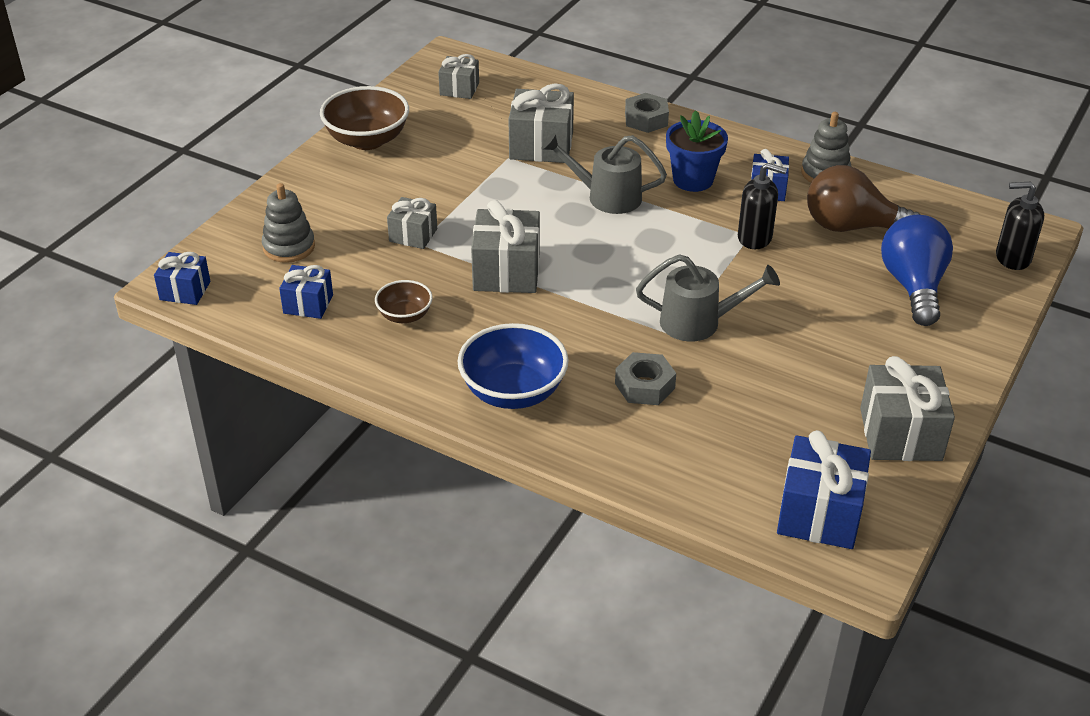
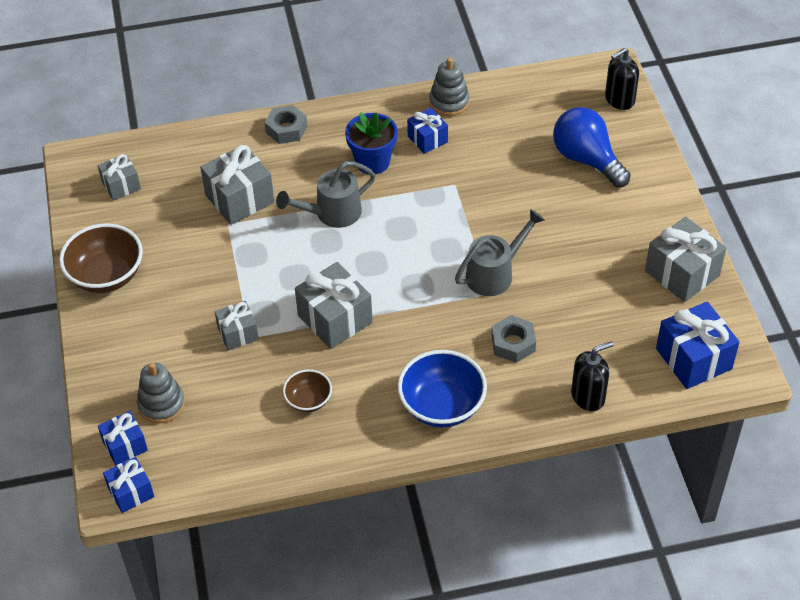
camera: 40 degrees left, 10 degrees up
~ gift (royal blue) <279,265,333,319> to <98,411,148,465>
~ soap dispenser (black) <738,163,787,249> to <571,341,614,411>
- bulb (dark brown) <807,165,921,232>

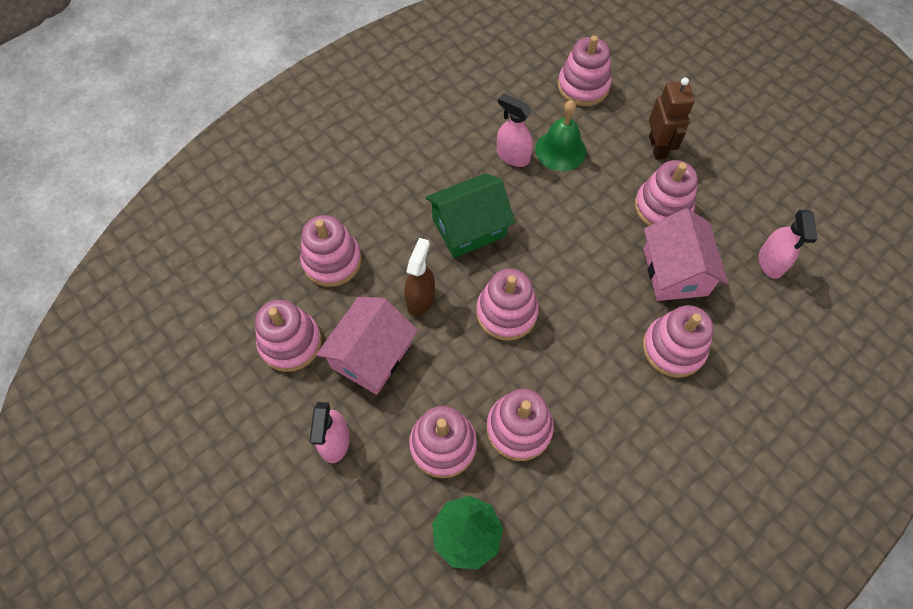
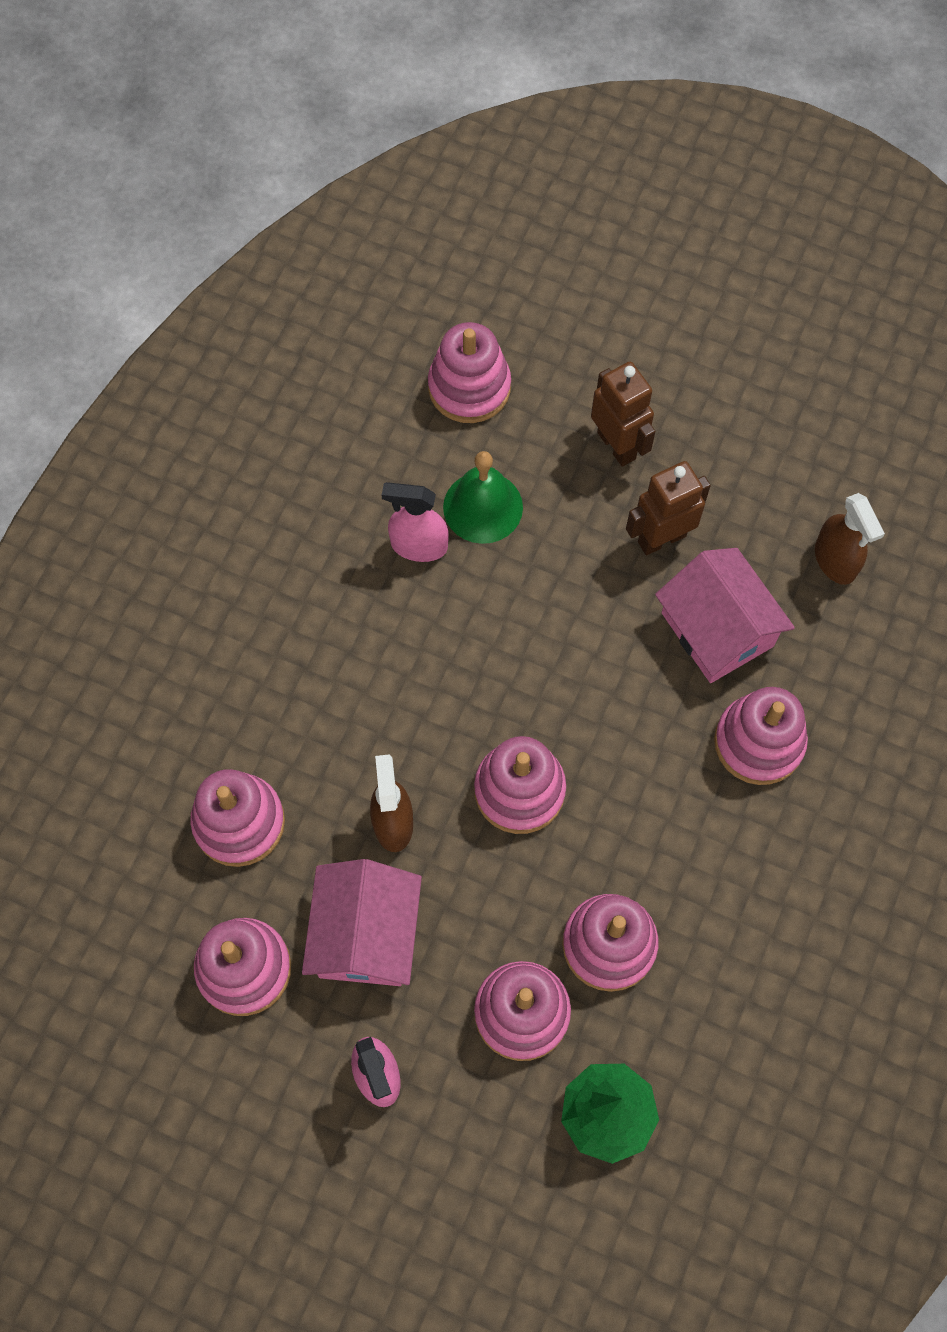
camera: 25 degrees left, 5 degrees up
~ stacking toy (rosy) <635,160,698,226> to robot figure (dark brown) <626,461,711,556>
~ sprayer (rosy) <759,210,818,279> to sprayer (dark brown) <815,493,885,585>
- house (green) <425,173,515,258>

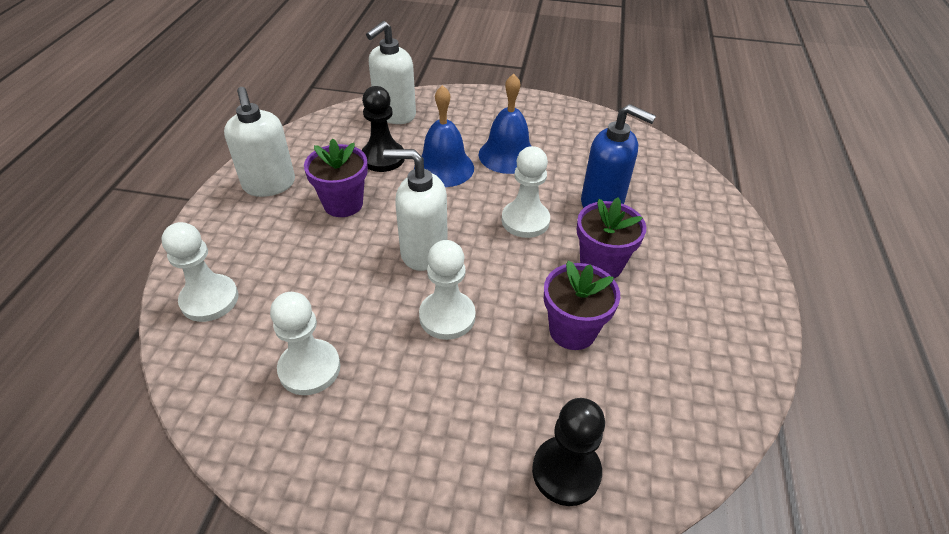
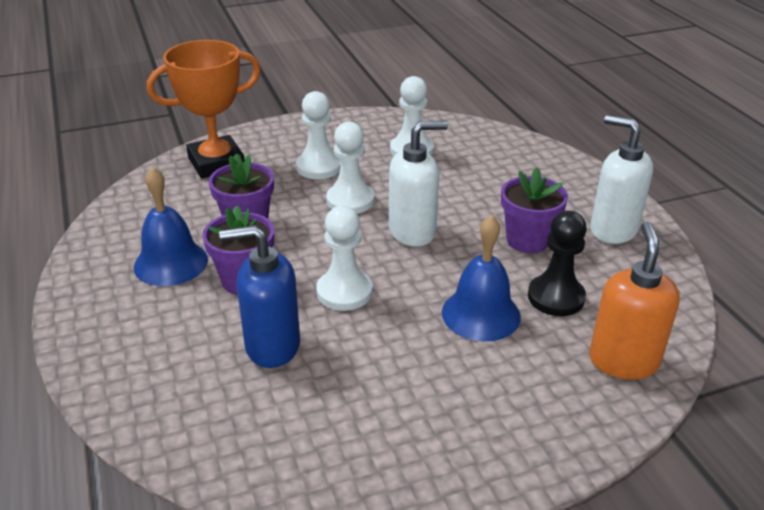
camera: 150 degrees right, 10 degrees down
~ school bell (royal blue) <479,74,531,174> to <134,167,208,286>
~ pawn (black) <532,398,605,506> to award cup (orange-coloured) <147,40,261,179>
~ pawn (white) <161,222,238,322> to <296,91,341,179>
~ soap dispenser (white) <366,21,416,124> to soap dispenser (orange-coloured) <589,222,680,379>

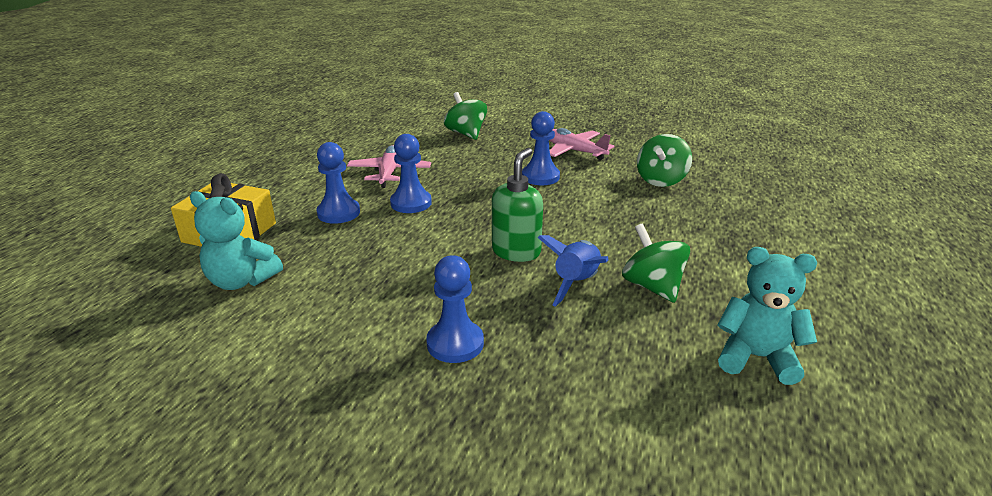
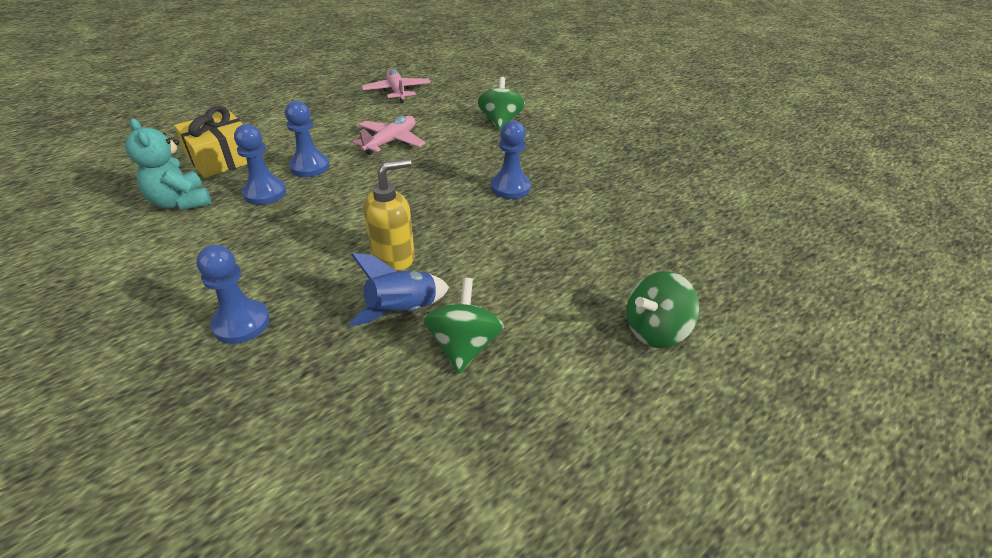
camera: 30 degrees right, 10 degrees up
~ pawn (royal blue) <390,134,432,213> to <234,124,286,205>
~ toy plane (rosy) <549,128,614,160> to <362,69,431,103>
~ soap dispenser (green) <492,148,543,262> to soap dispenser (yellow) <363,158,415,271>
~ whirligig (green) <637,134,692,187> to <626,271,700,348>
- teddy bear (turquoise) <717,247,817,385>

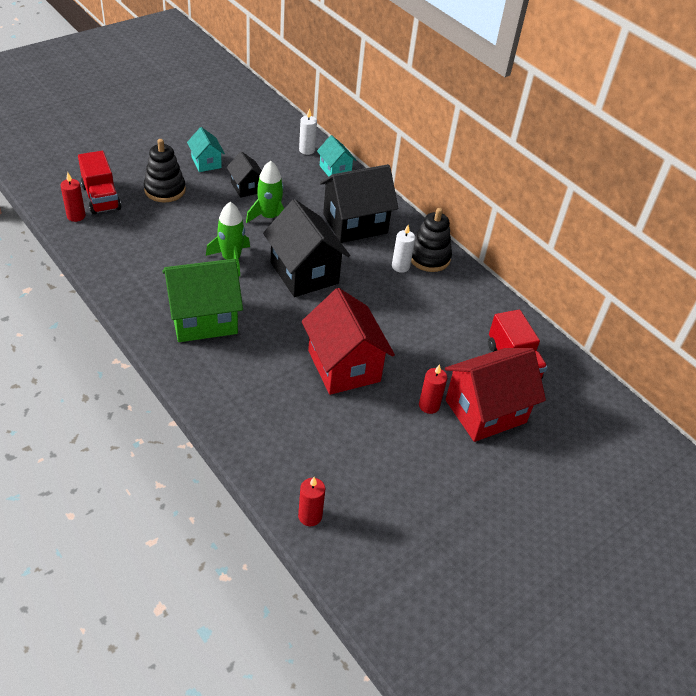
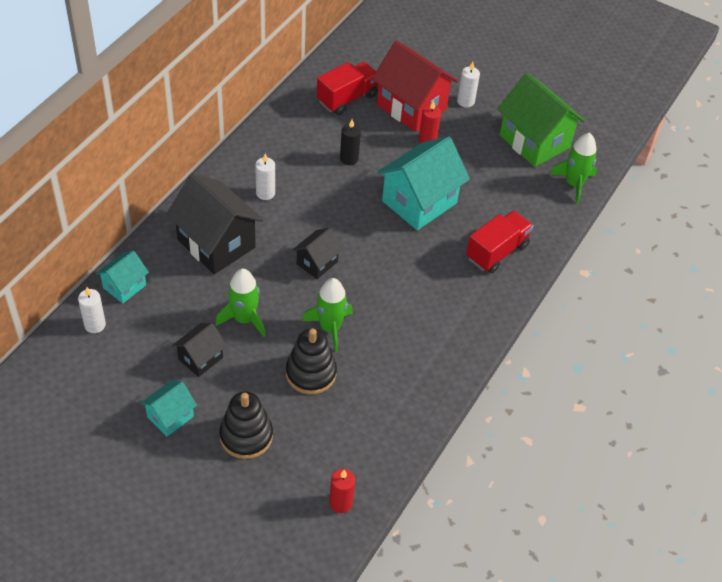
camera: 110 degrees left, 5 degrees up
~ stacking toy (black) <411,208,452,272> to <286,328,337,394>
~ house (black) <263,199,350,297> = <293,228,343,279> x0.53
+ wax candle (black) <340,119,361,165>
~ house (crimson) <302,288,395,395> to house (turquoise) <377,136,470,230>
+ wax candle (white) <457,62,480,107>
~ truck (crimson) <78,151,121,215> to <466,211,533,273>
~ house (green) <162,259,243,342> to <497,73,585,167>
~ wax candle (crimson) <298,477,325,526> to spaceship (green) <550,133,597,204>

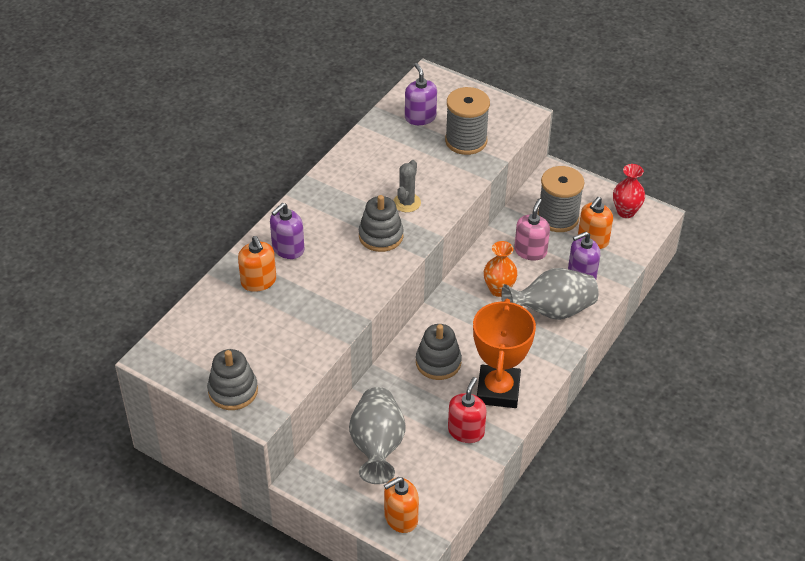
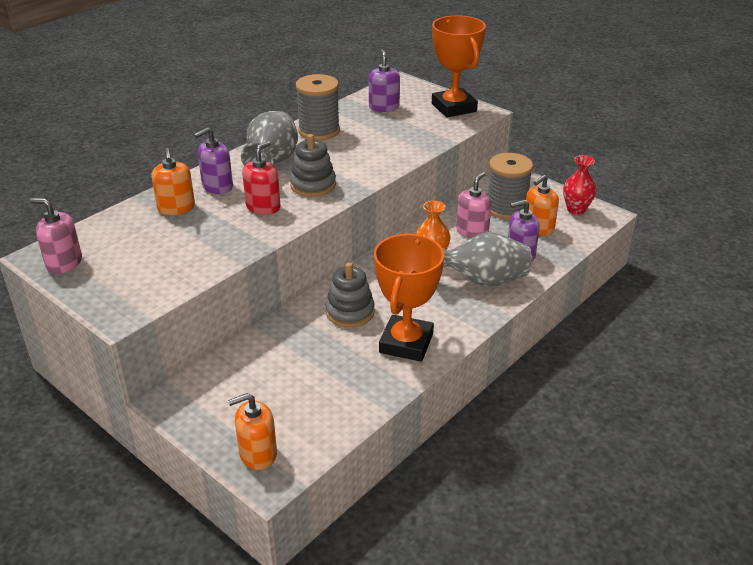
camera: 10 degrees right, 10 degrees down
+ soap dispenser (rosy) <29,198,82,274>
~ tall vase (grey) <349,387,406,484> to <241,111,298,166>
~ soap dispenser (crimson) <448,377,487,443> to <242,141,281,215>
~ spool (grey) <445,87,490,155> to <296,74,340,140>
+ award cup (orange-coloured) <432,15,486,118>
- stacking toy (grey) <207,349,258,410>
- saguaro cactus (grey) <393,160,421,212>

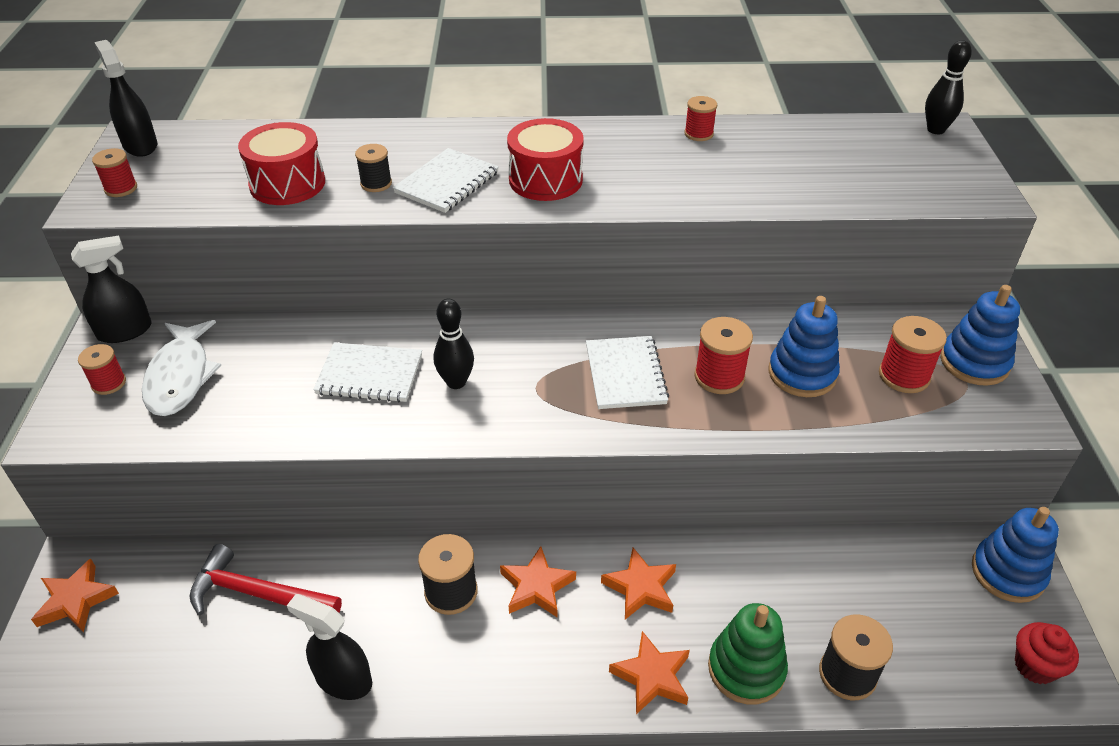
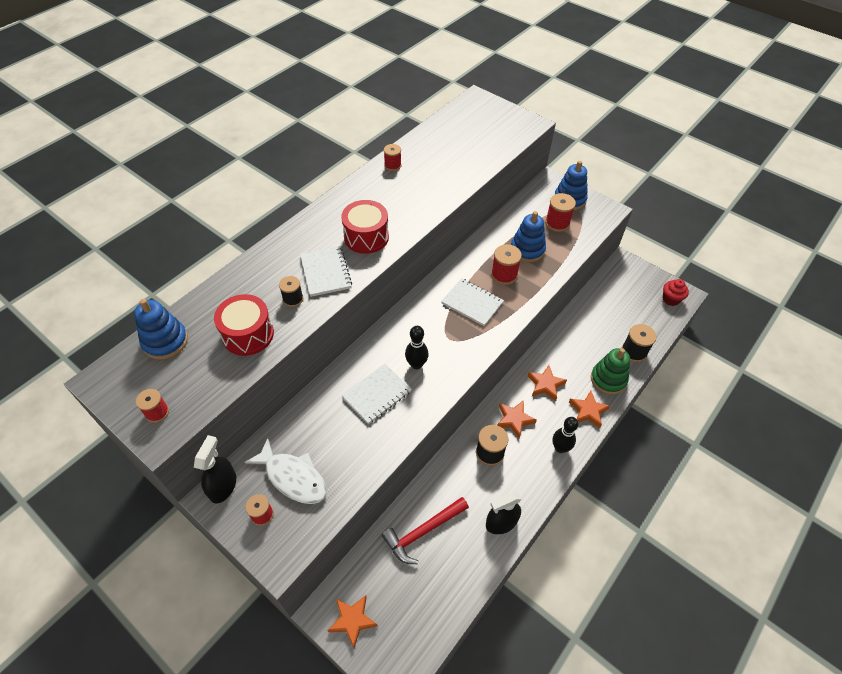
camera: 50 degrees left, 10 degrees up
~ stacking toy (royal blue) <972,507,1059,603> to <134,299,188,360>
~ bowling pin (black) <925,40,972,134> to <552,417,578,453>
- sprayer (black) <94,40,157,157>

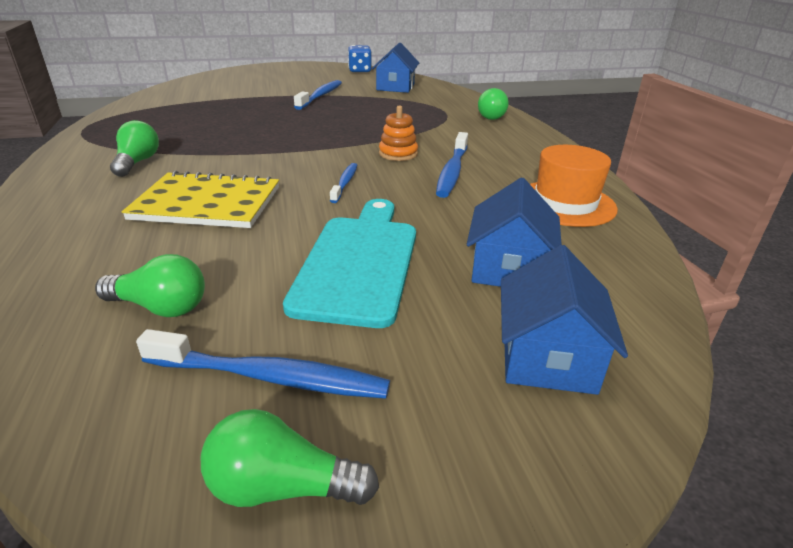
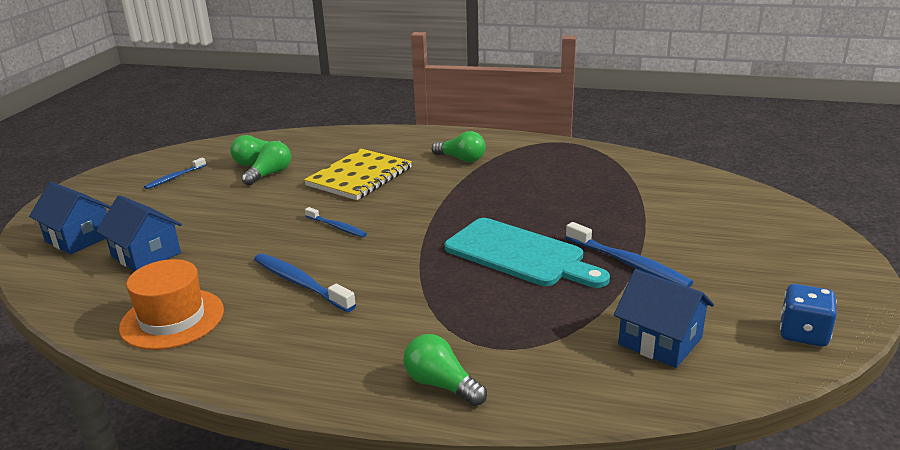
camera: 120 degrees right, 5 degrees down
~ dental brush (royal blue) <136,329,390,399> = <144,158,206,189> x0.61
~ bulb (green) <201,409,379,507> to <241,141,291,186>
~ cutting board (turquoise) <283,199,416,328> to <445,218,610,288>
- stacking toy (orange-coloured) <379,105,418,161>

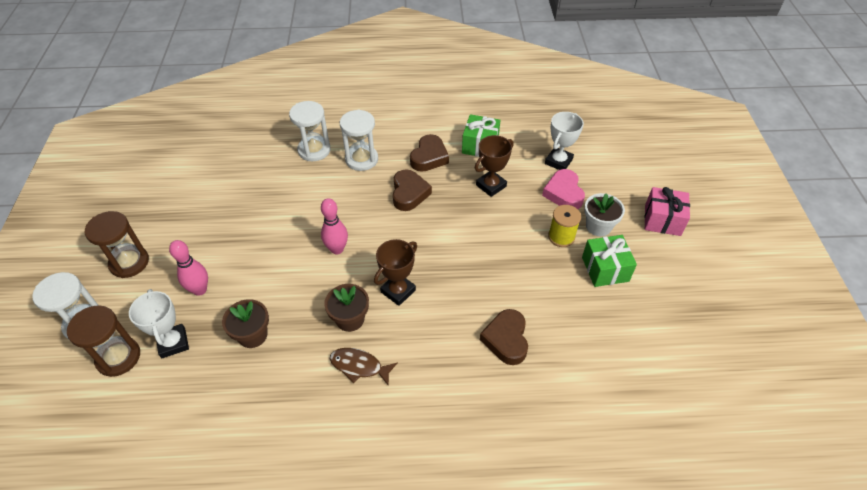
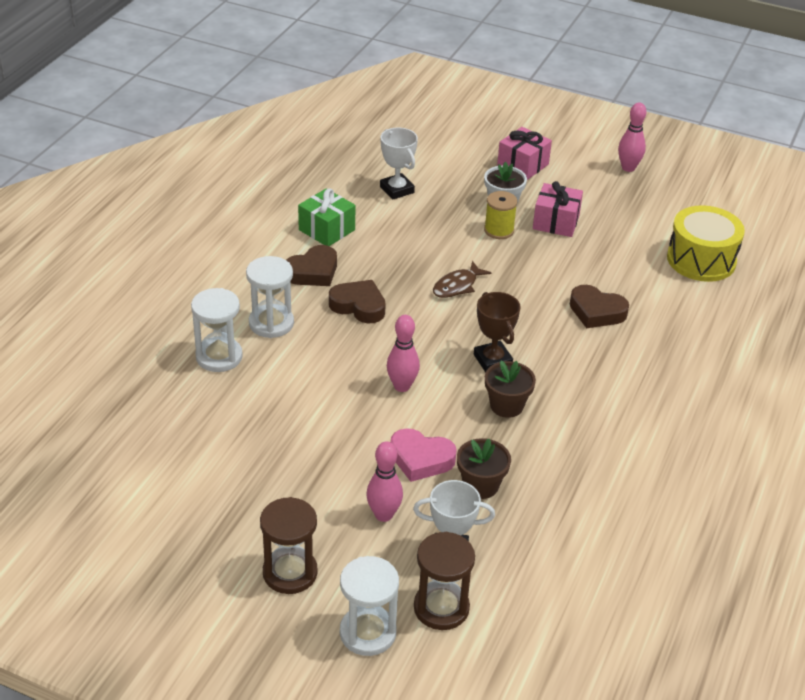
camera: 65 degrees left, 10 degrees down
~ heart shape (dark brown) <410,134,449,172> = <286,245,337,286> 90 degrees clockwise
~ heart shape (rosy) <542,169,585,209> to <390,428,457,482>
~ toy fish (dark brown) <330,348,398,386> to <433,261,491,298>
~ gift (green) <582,235,637,287> to gift (rosy) <533,181,583,237>
+ bowling pin (rosy) <618,102,647,172>
+ snare drum (yellow) <667,205,745,282>
- award cup (dark brown) <475,135,513,197>

